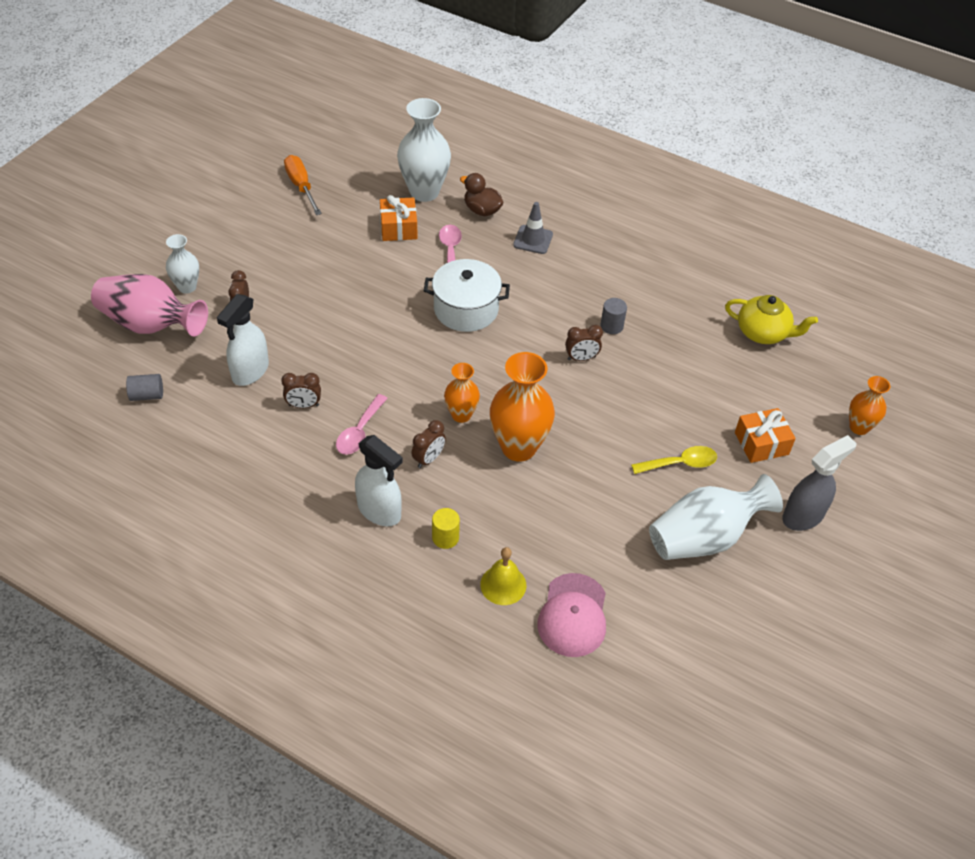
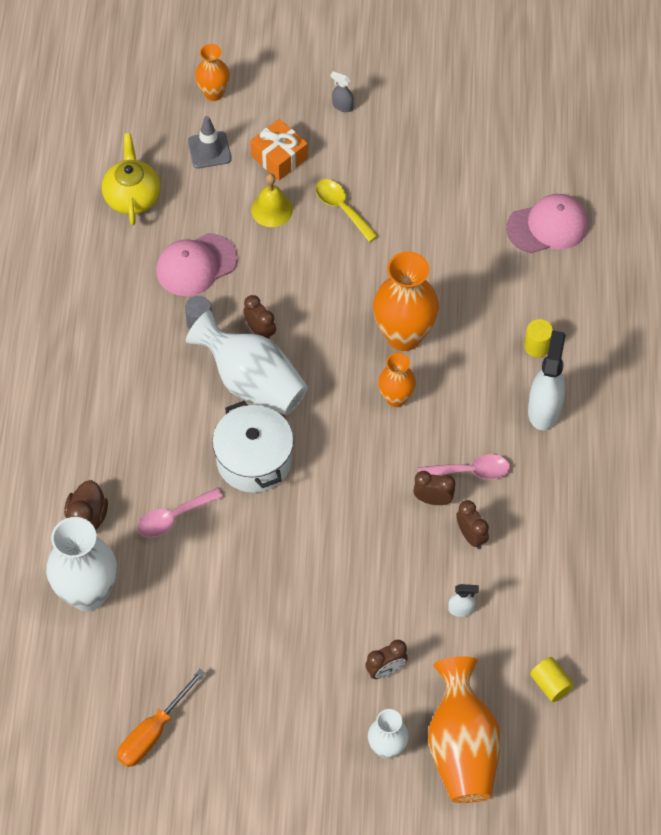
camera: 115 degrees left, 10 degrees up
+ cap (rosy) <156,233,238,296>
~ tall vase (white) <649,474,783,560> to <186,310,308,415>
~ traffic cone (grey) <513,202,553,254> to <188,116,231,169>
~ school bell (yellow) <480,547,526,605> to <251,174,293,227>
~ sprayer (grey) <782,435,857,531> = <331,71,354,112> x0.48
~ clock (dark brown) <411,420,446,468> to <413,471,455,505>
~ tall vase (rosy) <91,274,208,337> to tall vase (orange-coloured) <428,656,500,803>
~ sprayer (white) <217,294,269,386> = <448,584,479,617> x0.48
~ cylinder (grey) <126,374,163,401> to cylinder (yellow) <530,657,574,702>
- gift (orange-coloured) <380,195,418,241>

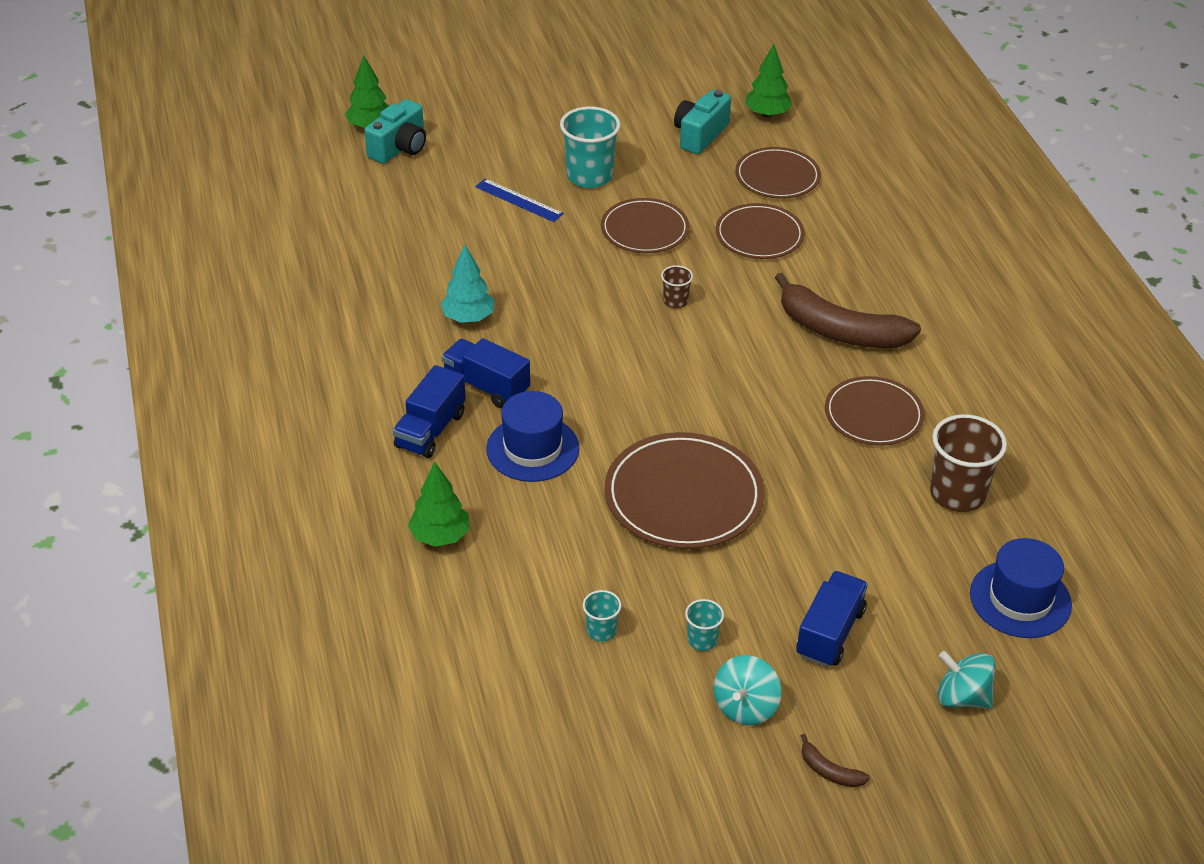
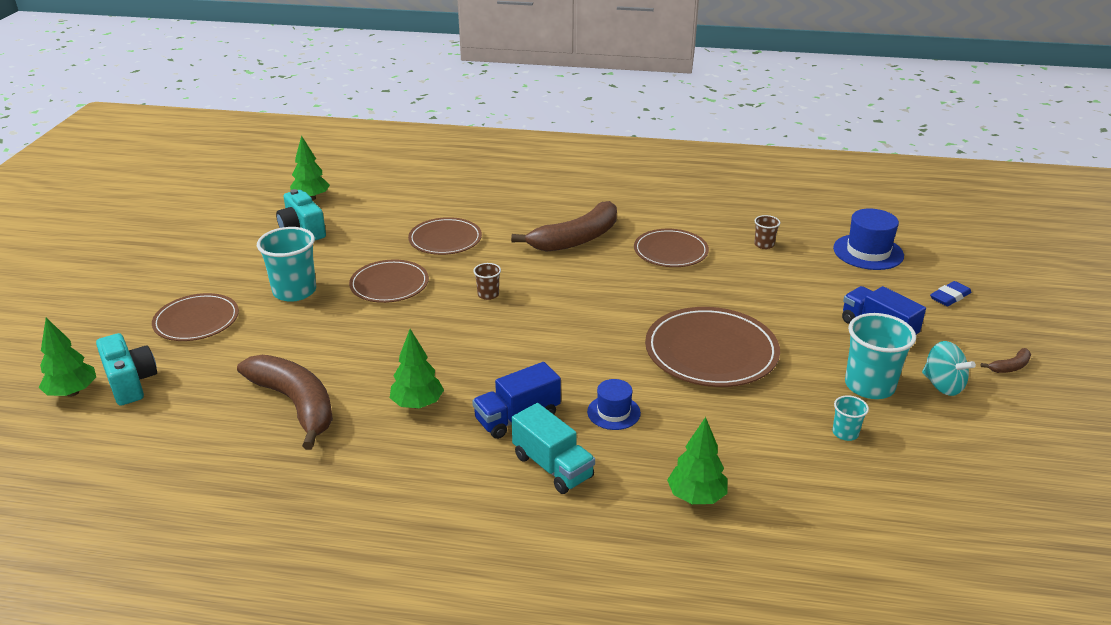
camera: 65 degrees left, 10 degrees down
~ flat dish (dark brown) <735,147,821,199> to <152,293,239,341>
+ banana fruit (dark brown) <237,355,333,450>
~ tree (turquoise) <441,244,495,323> to tree (green) <390,329,444,409>
~ truck (royal blue) <393,365,466,458> to truck (turquoise) <512,403,595,494>
~ tall hat (royal blue) <486,391,579,482> = <587,379,641,430> x0.62
~ tumbler (dark brown) <930,414,1007,512> = <754,215,780,249> x0.49
~ tumbler (turquoise) <685,599,724,651> = <845,313,916,399> x2.02
~ whirligig (turquoise) <938,651,996,709> to gum eraser (royal blue) <930,281,972,306>
- measuring stick (royal blue) <475,179,564,222>

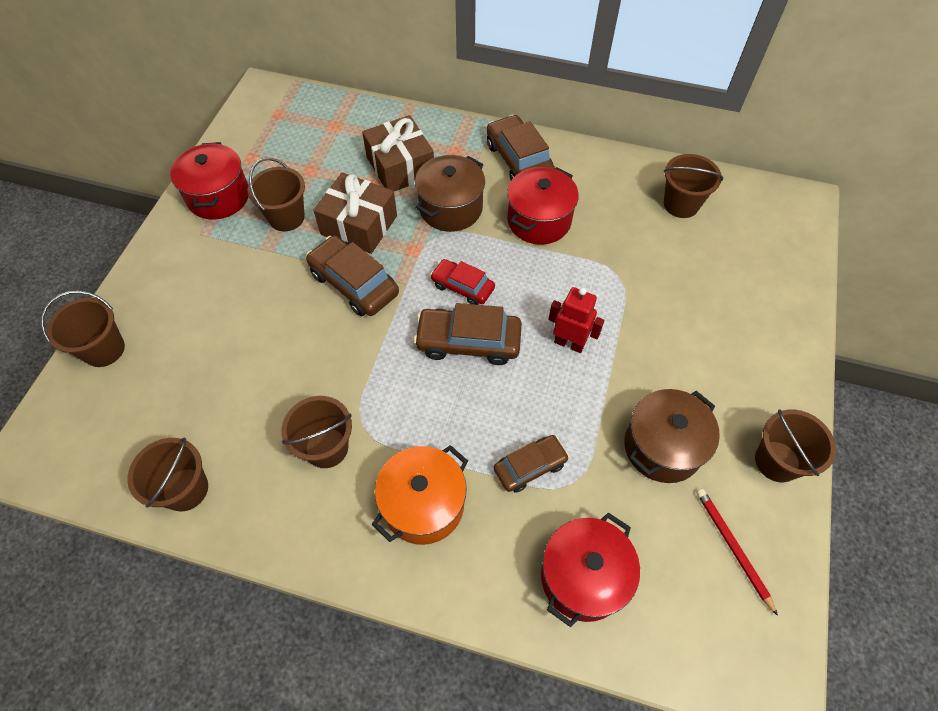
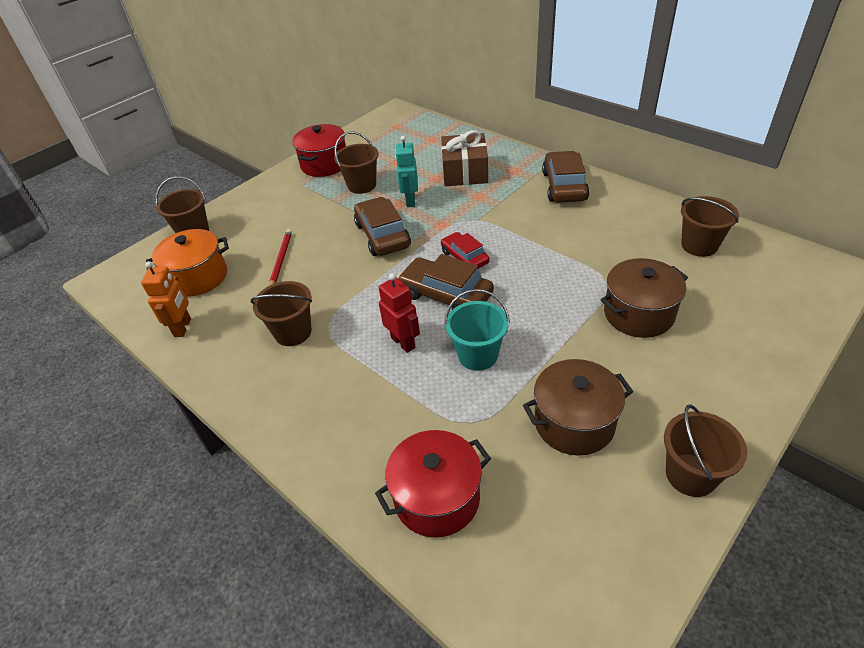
camera: 30 degrees right, 15 degrees down
~ bucket (dark brown) <127,438,208,511> to robot figure (orange-coloured) <141,261,191,337>
~ cooking pot (orange-coloured) <372,445,468,545> to <146,229,229,296>
~ wooden pencil (crimson) <696,489,778,616> to <269,229,292,286>
~ robot figure (crimson) <548,287,604,353> to <379,273,420,353>
~ gift (dark brown) <313,172,397,254> to robot figure (turquoise) <395,136,418,207>
+ bucket (turquoise) <444,289,510,371>
~ cooking pot (dark brown) <415,155,485,232> to <601,258,688,338>
- car (dark brown) <494,435,569,493>
- cooking pot (crimson) <507,167,579,245>

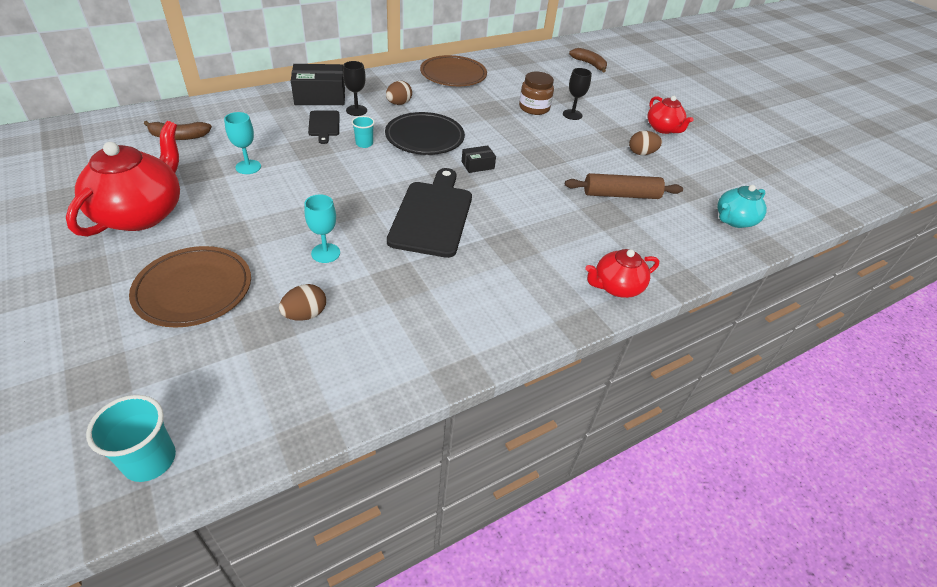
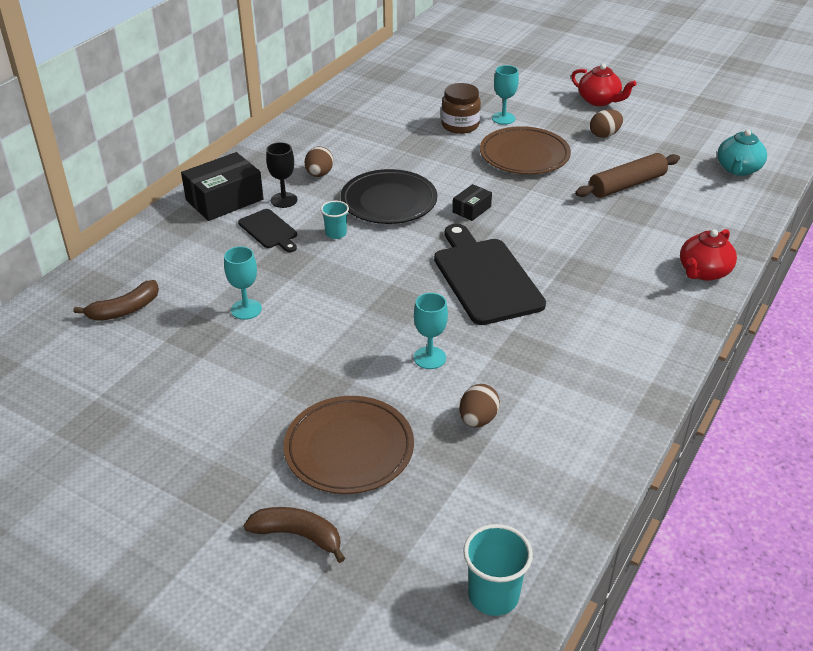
camera: 25 degrees left, 5 degrees down
~ banana fruit (dark brown) <569,48,607,72> to <244,507,345,563>
~ flat dish (dark brown) <420,55,487,86> to <480,126,571,174>
~ goblet (black) <563,68,592,120> to goblet (turquoise) <492,65,519,125>
- china teapot (crimson) <66,121,180,237>

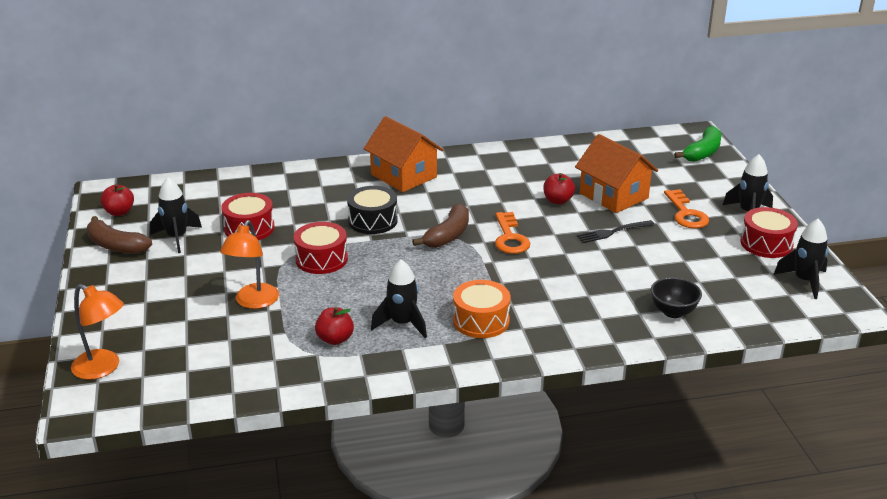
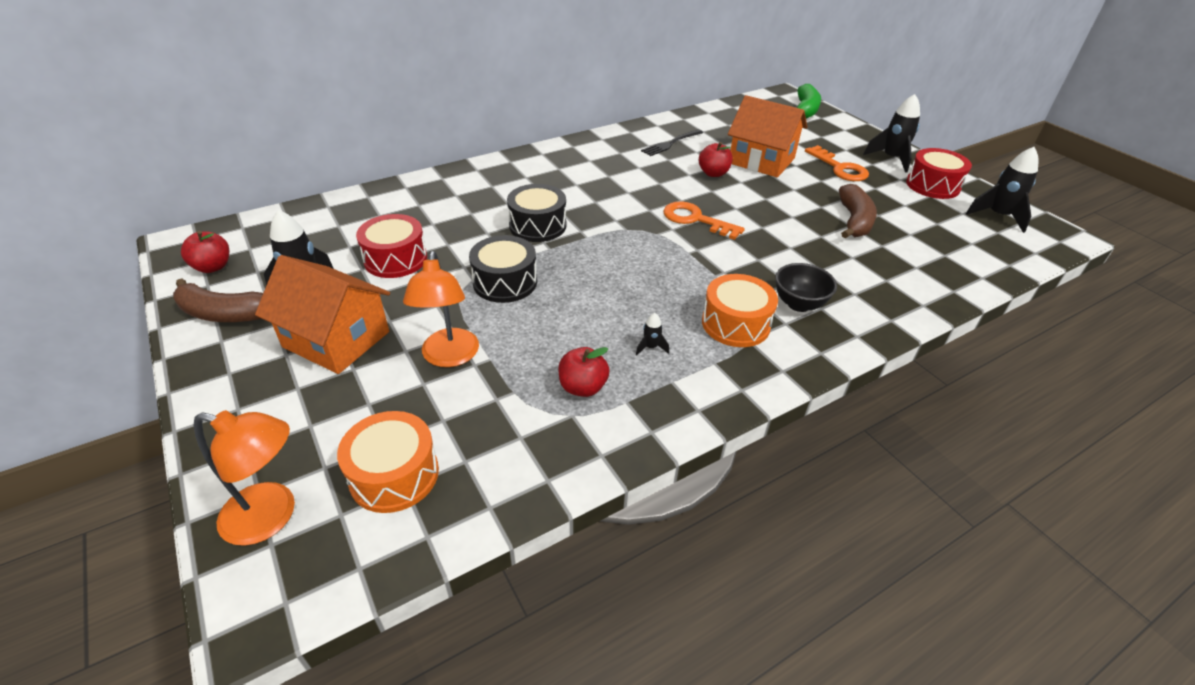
camera: 20 degrees left, 10 degrees up
~ house (orange-coloured) <363,116,443,192> to <255,255,390,374>
+ snare drum (orange-coloured) <337,411,439,513>
~ snare drum (crimson) <294,222,348,274> to snare drum (black) <469,235,537,303>
~ spaceship (black) <371,259,427,338> = <636,313,669,355> x0.47
~ dinner fork (black) <577,220,655,243> to <641,129,703,156>
~ door key (orange-coloured) <495,212,530,254> = <663,201,745,240> 150 degrees clockwise
~ deep dish (black) <651,277,702,318> to <775,263,837,312>
~ banana fruit (dark brown) <412,203,469,248> to <839,184,877,239>

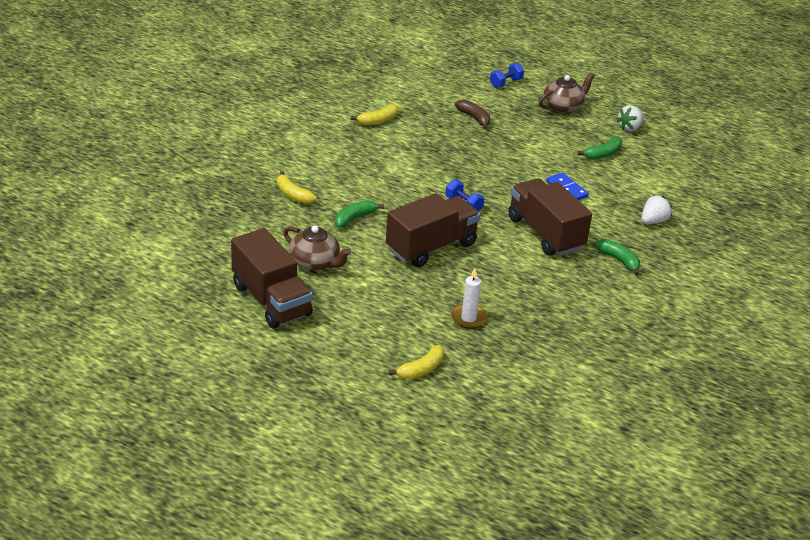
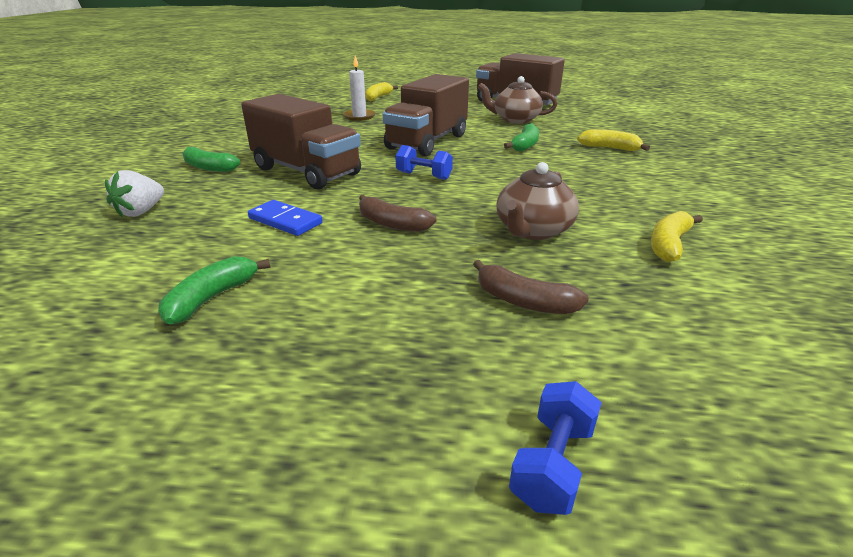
camera: 160 degrees right, 5 degrees down
+ banana fruit (dark brown) <359,195,437,232>
~ china teapot (dark brown) <539,73,595,114> to <496,162,579,240>
- toy strawberry (white) <616,105,644,131>

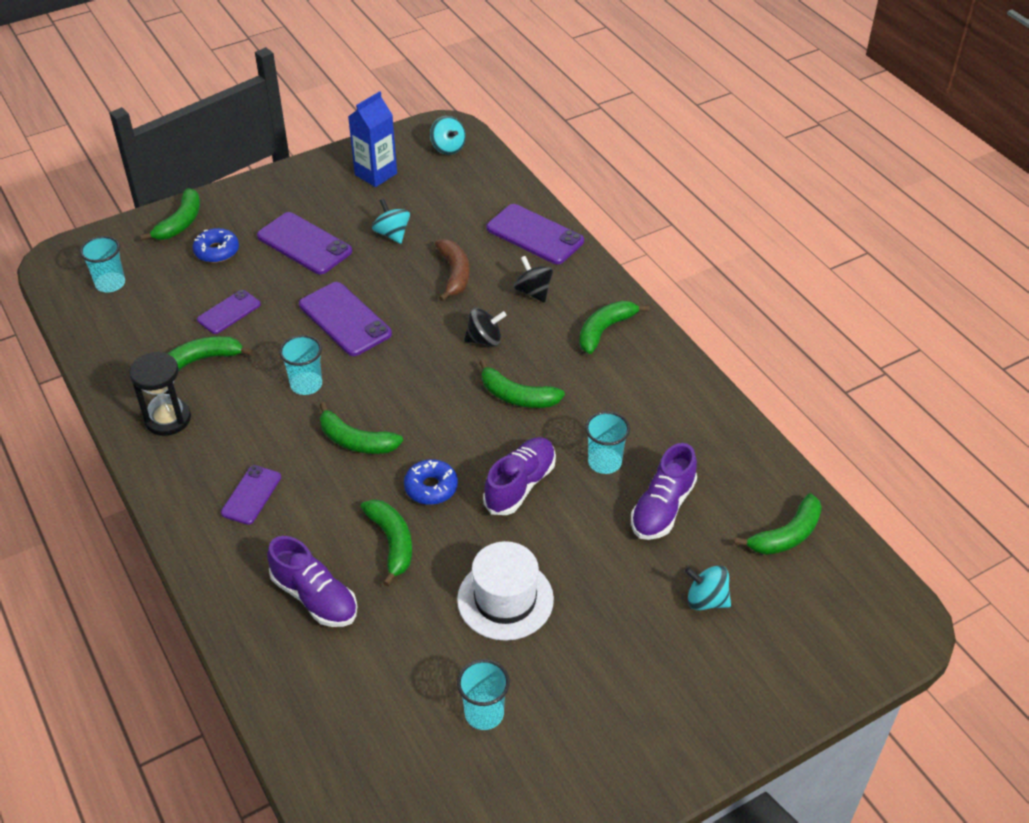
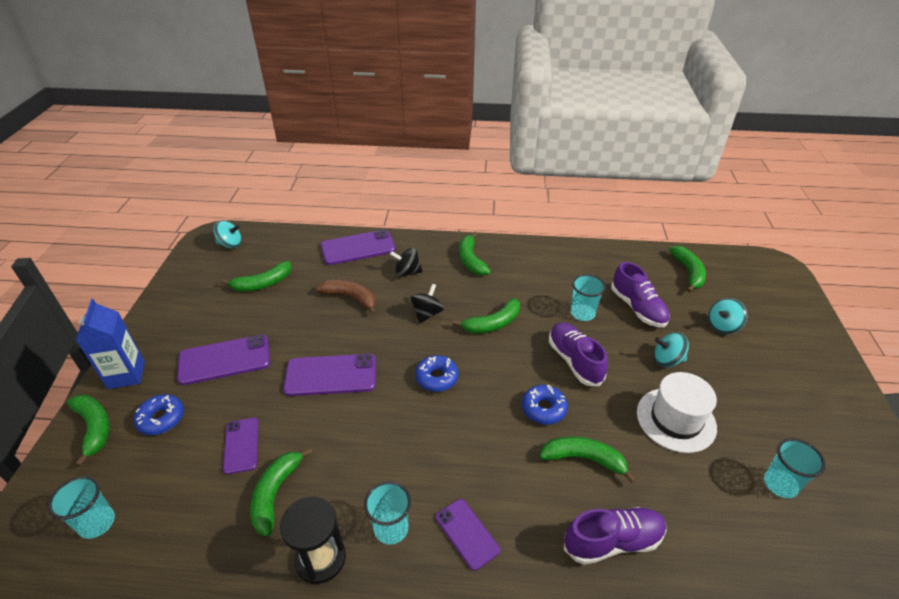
camera: 55 degrees left, 5 degrees down
~ carton (royal blue) <348,91,397,187> to <76,299,145,389>
~ banana fruit (green) <320,402,403,454> to <221,261,292,292>
~ tumbler (turquoise) <279,335,322,395> to <364,481,411,545>
+ glazed donut (royal blue) <415,355,458,392>
~ whirligig (turquoise) <372,199,410,244> to <654,332,689,367>

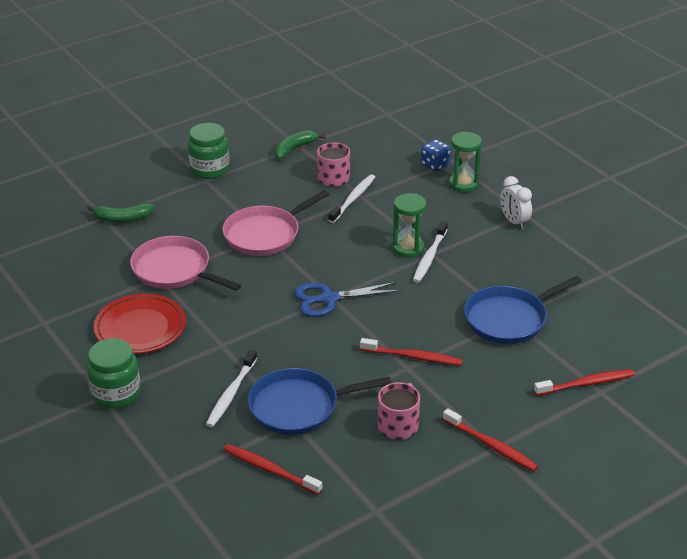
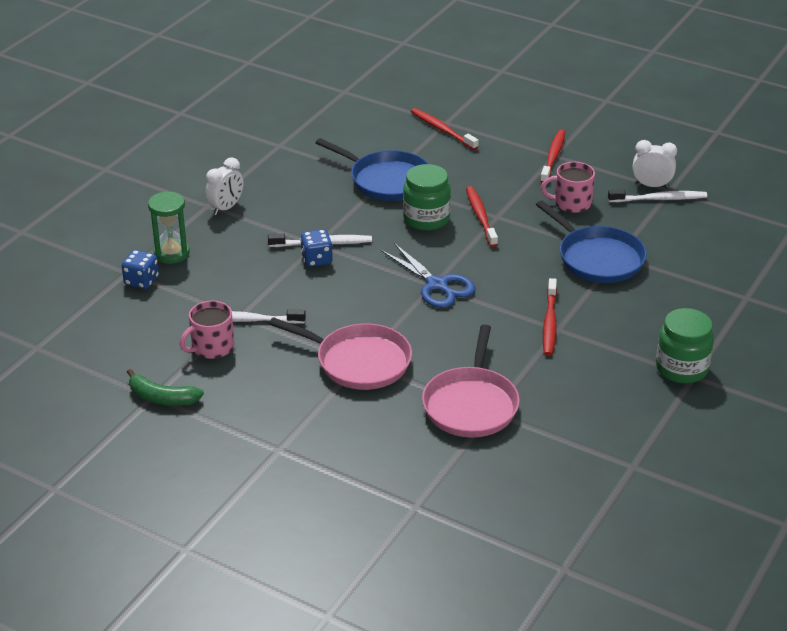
camera: 115 degrees left, 0 degrees up
~ sand timer (green) <393,193,426,258> to dice (royal blue) <300,229,333,267>
~ jar (green) <188,123,230,179> to <403,164,451,231>
~ dental brush (crimson) <223,444,323,495> to <543,278,557,356>
~ dental brush (white) <206,350,257,427> to <608,189,707,202>
+ clock (white) <632,140,677,188>
- banana fruit (green) <87,203,155,222>
- flat dish (crimson) <94,294,186,354>

